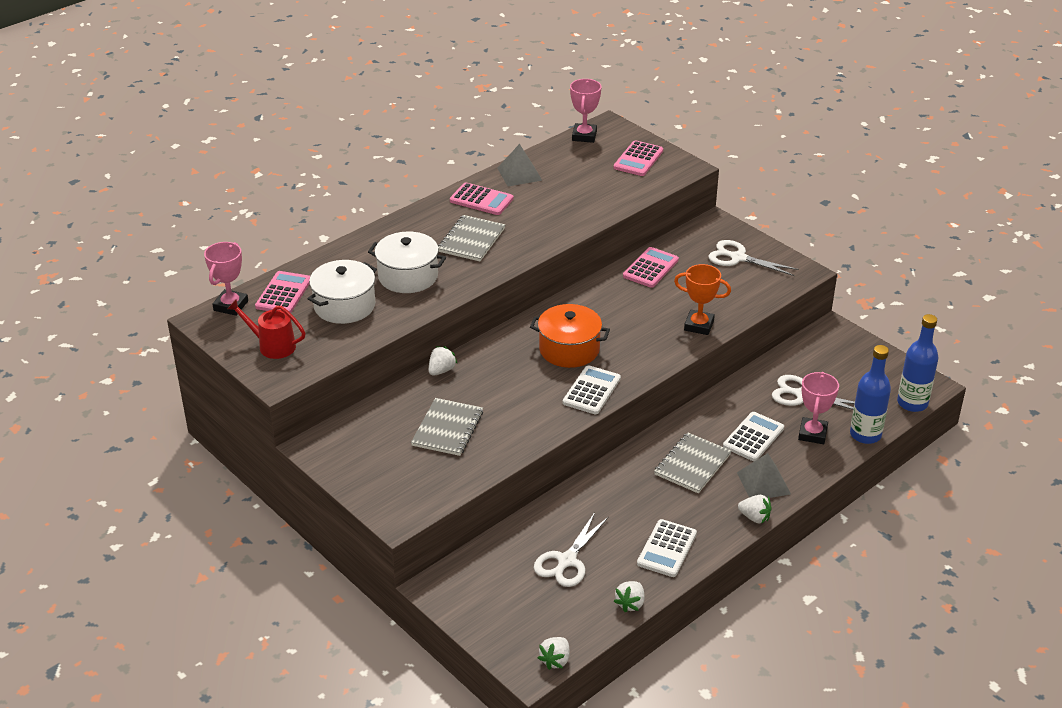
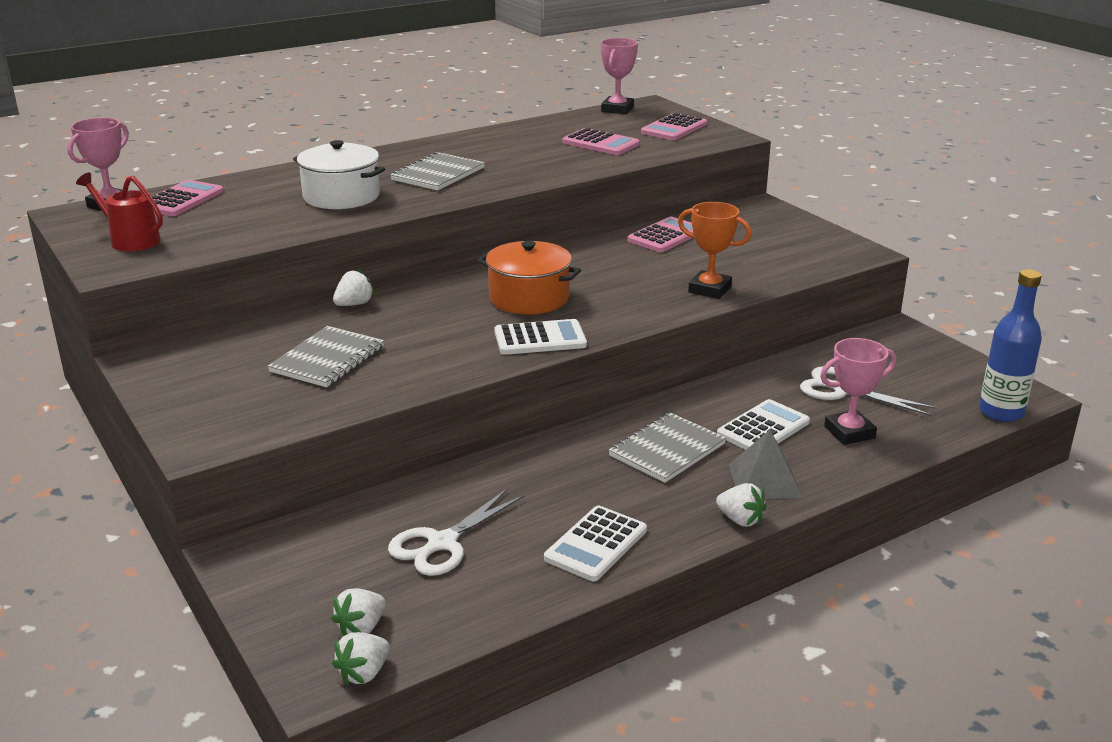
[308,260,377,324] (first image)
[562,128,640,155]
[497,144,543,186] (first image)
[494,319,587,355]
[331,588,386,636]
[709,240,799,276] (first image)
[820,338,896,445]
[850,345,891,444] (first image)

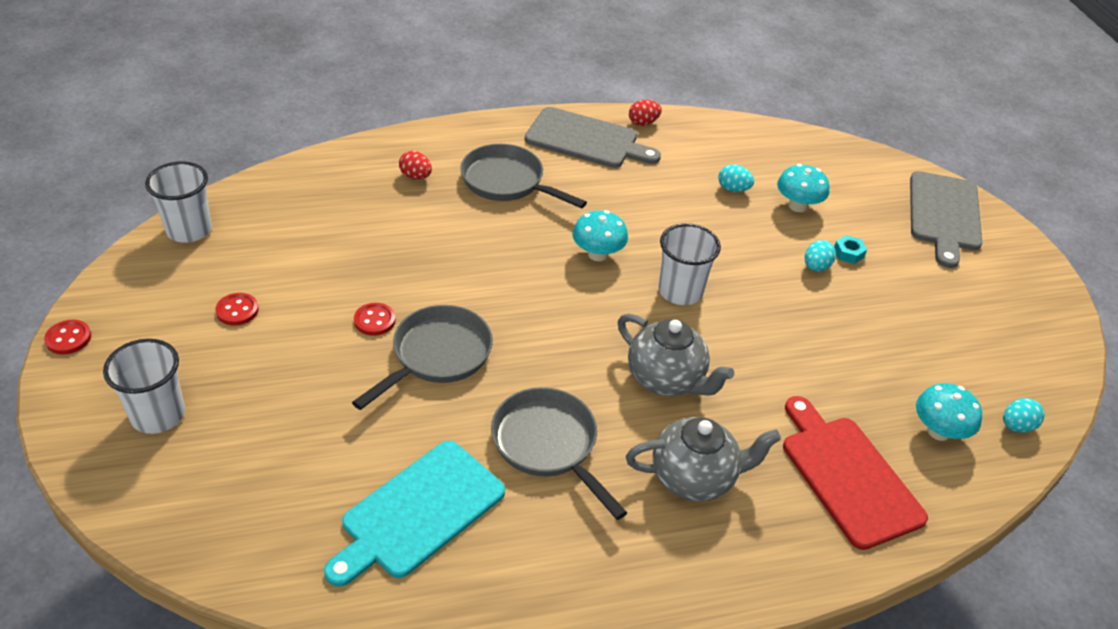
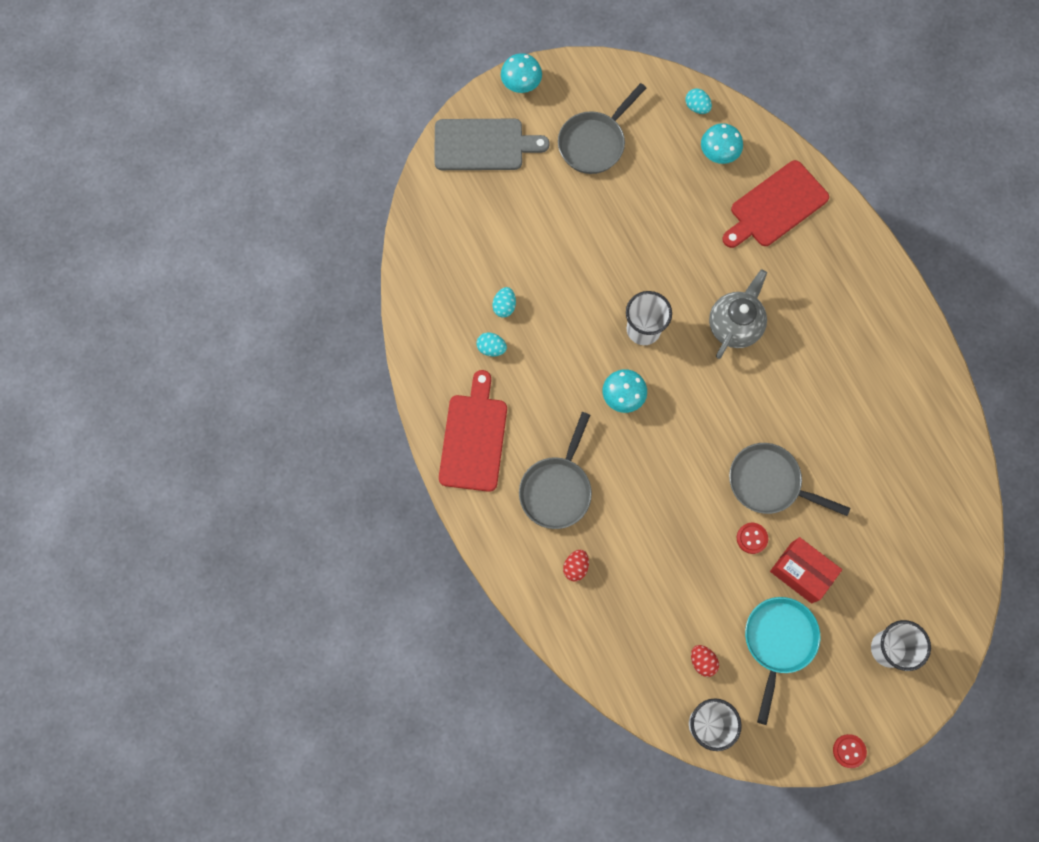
[745,597,820,725]
[324,441,505,587] (first image)
[558,83,646,174]
[439,370,507,492]
[626,417,781,502] (first image)
[691,645,719,677]
[501,53,542,93]
[476,332,507,357]
[834,235,867,264] (first image)
[770,537,842,604]

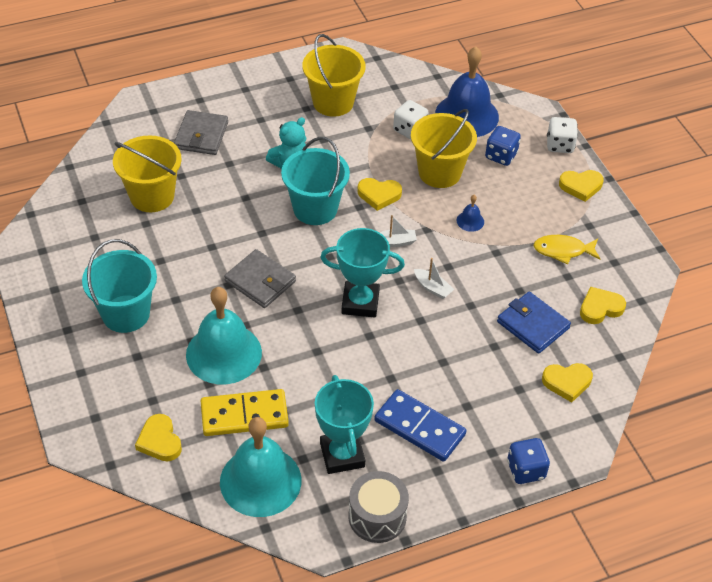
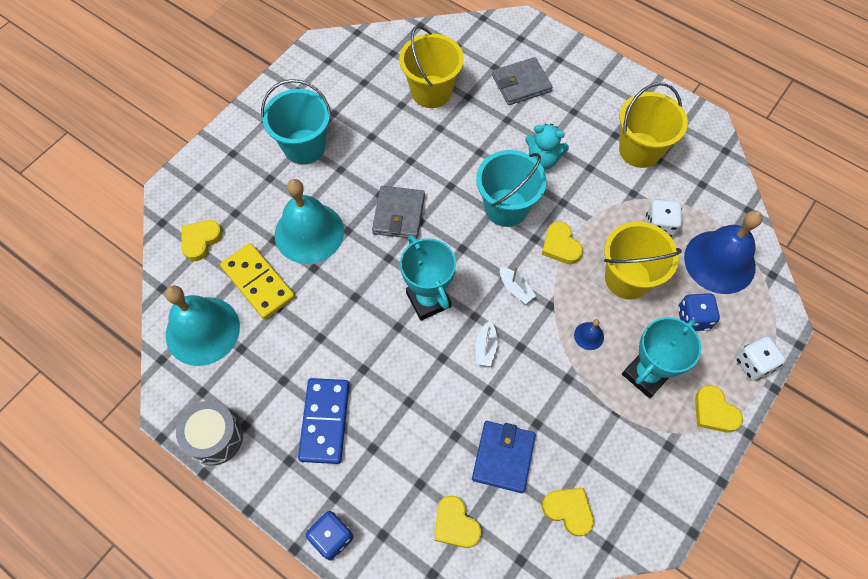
[622,317,702,398]
[533,235,600,264] (first image)

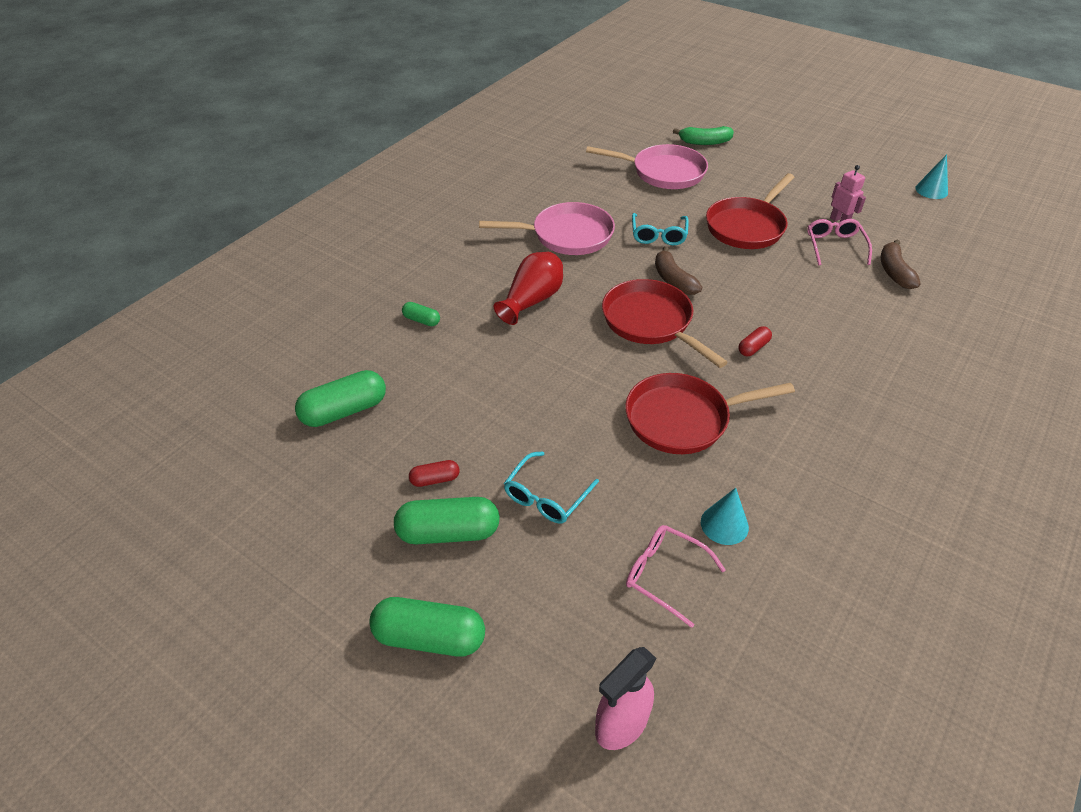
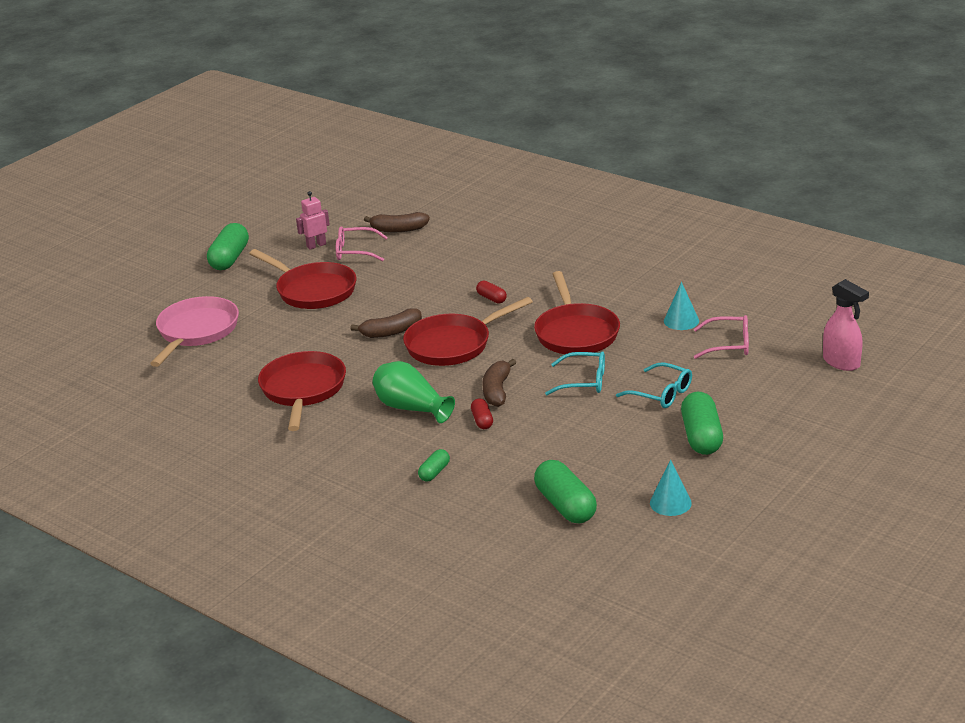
[207,223,249,270]
[471,398,493,429]
[258,351,346,431]
[373,361,455,423]
[694,315,749,359]
[545,351,605,395]
[673,126,734,145] (first image)
[650,460,692,516]
[482,359,517,407]

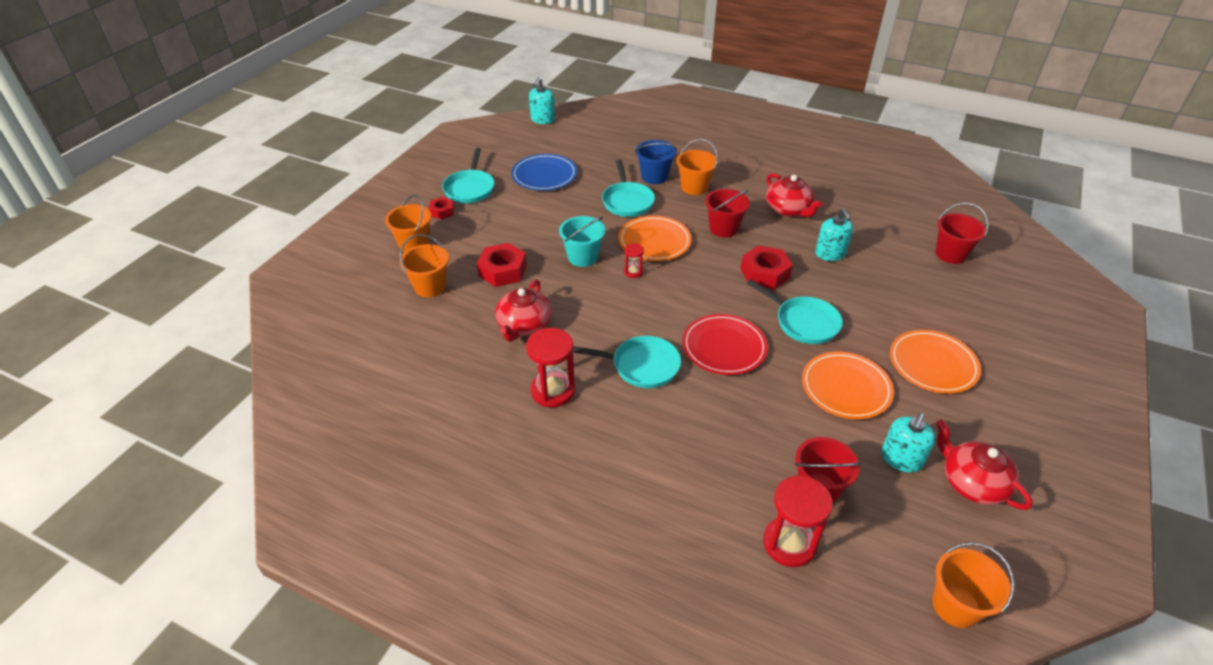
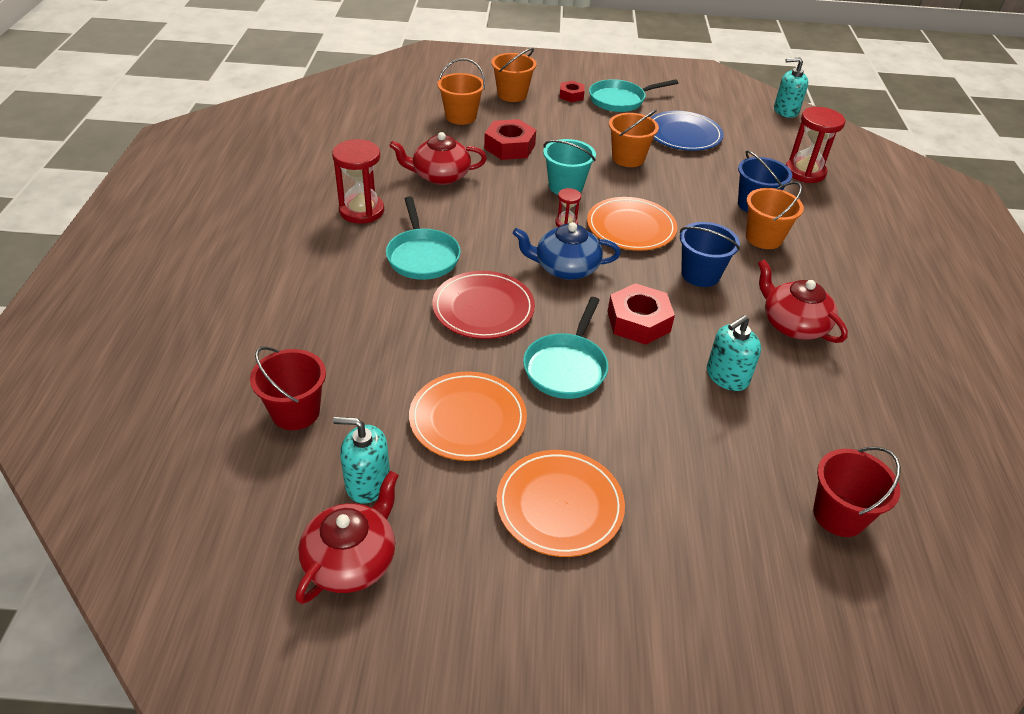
[602,159,655,217] (first image)
[680,222,740,287]
[786,107,845,183]
[758,259,848,343]
[609,109,659,167]
[513,222,621,280]

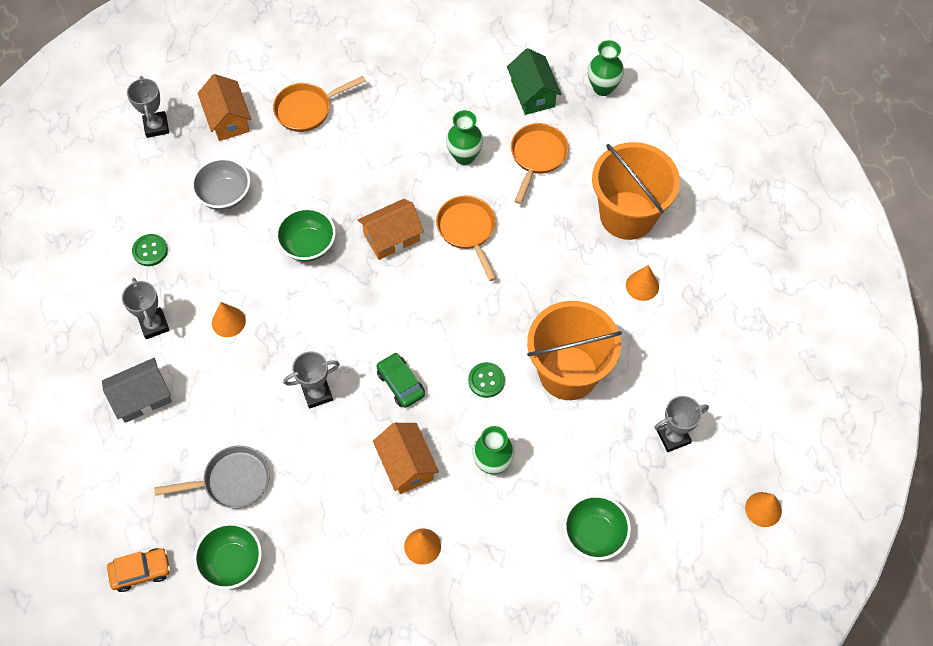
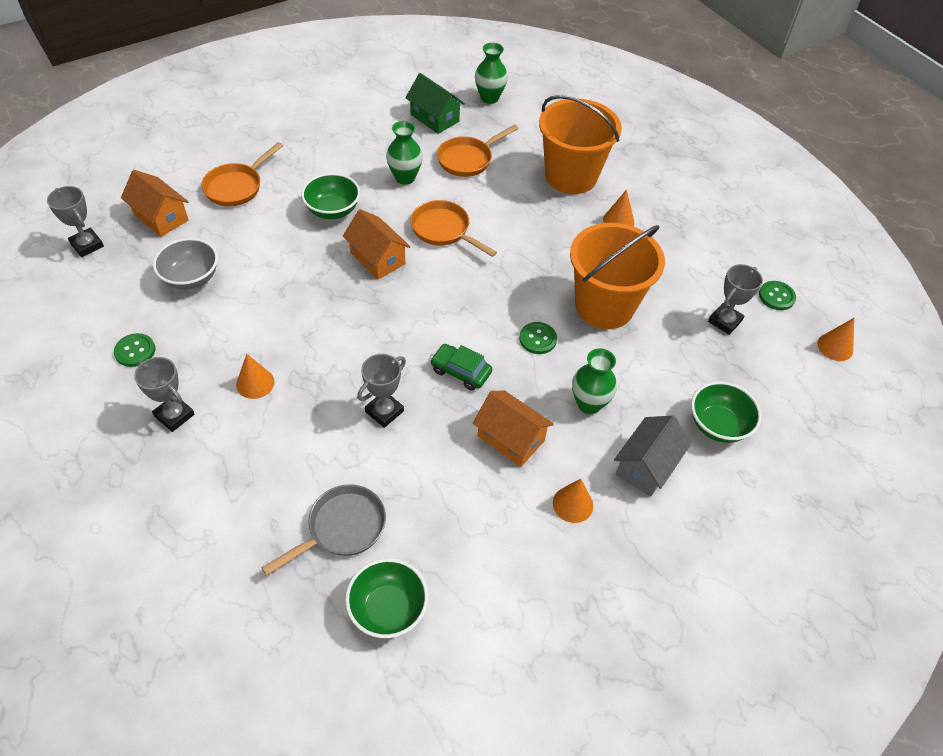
[614,415,691,497]
[107,548,170,592] (first image)
[301,173,360,219]
[343,209,411,279]
[437,124,519,177]
[759,281,796,310]

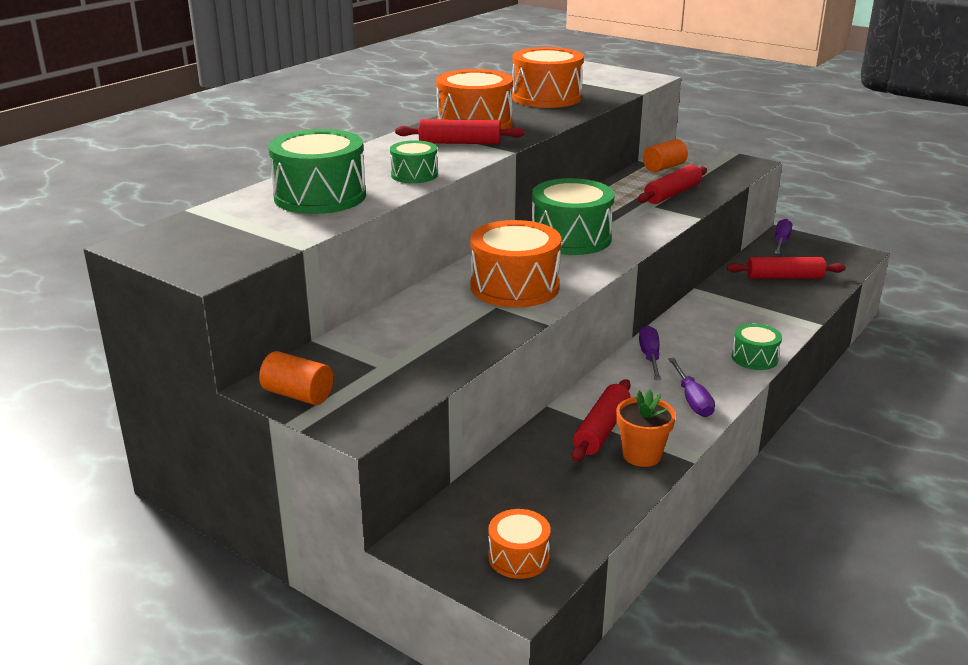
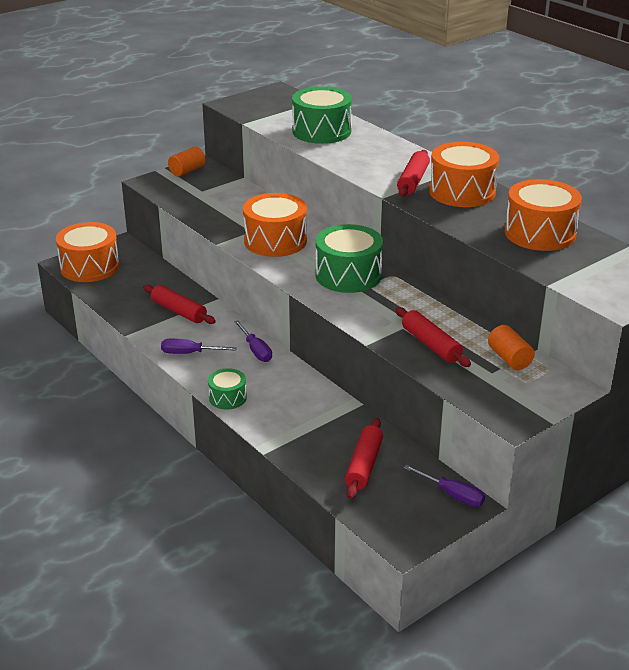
[390,140,438,183] (first image)
[56,222,120,282]
[616,390,676,467] (first image)
[234,320,272,362]

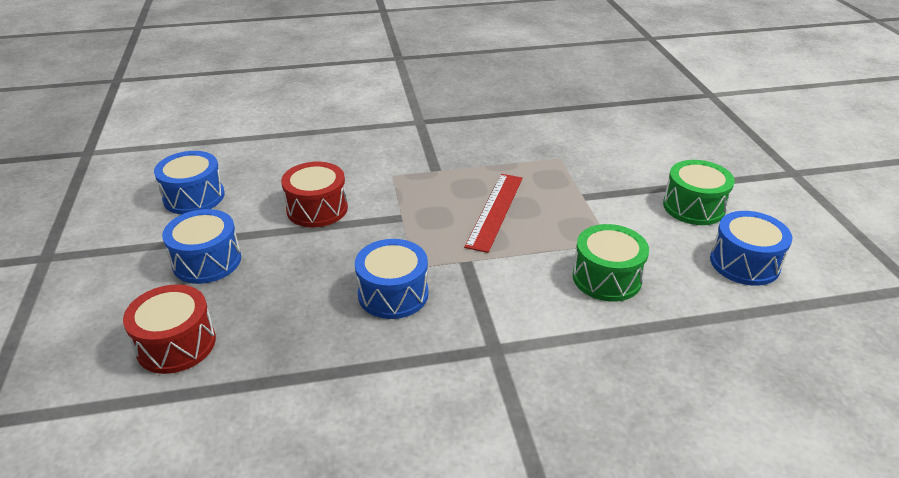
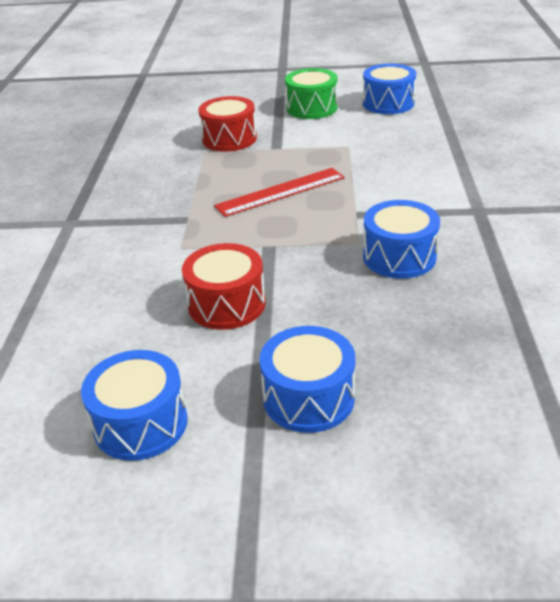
[198,96,257,152]
[214,168,345,217]
[572,224,649,302] (first image)

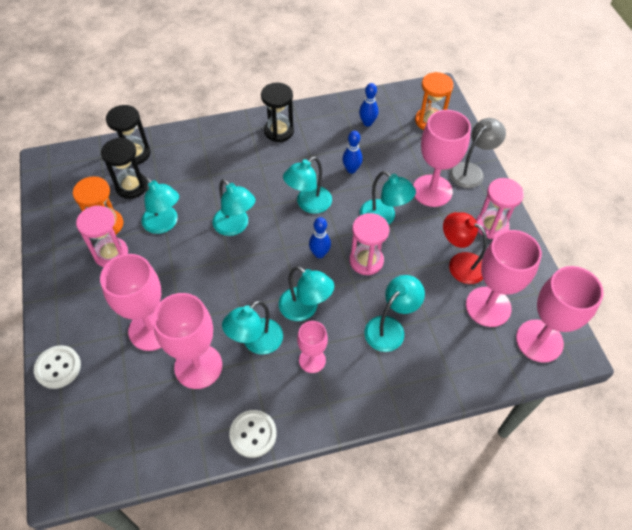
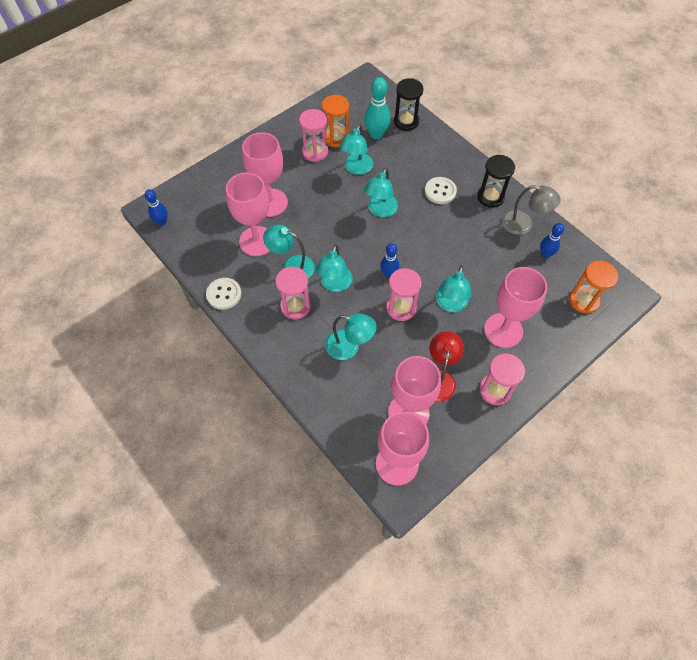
[425,177,457,204]
[364,77,391,139]
[283,156,332,214] (first image)
[275,267,311,319]
[144,189,168,226]
[502,185,561,235]

